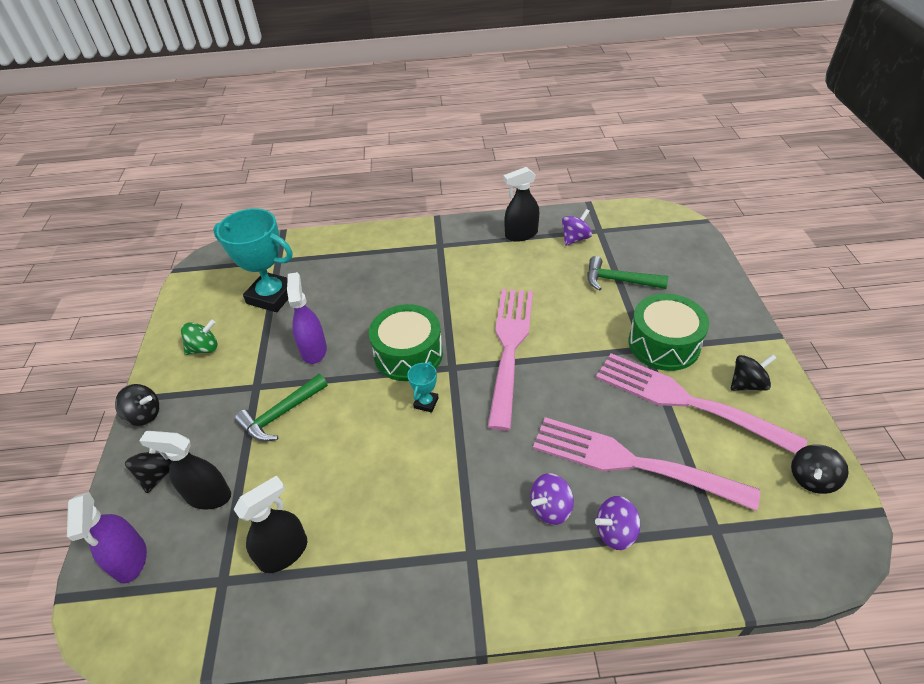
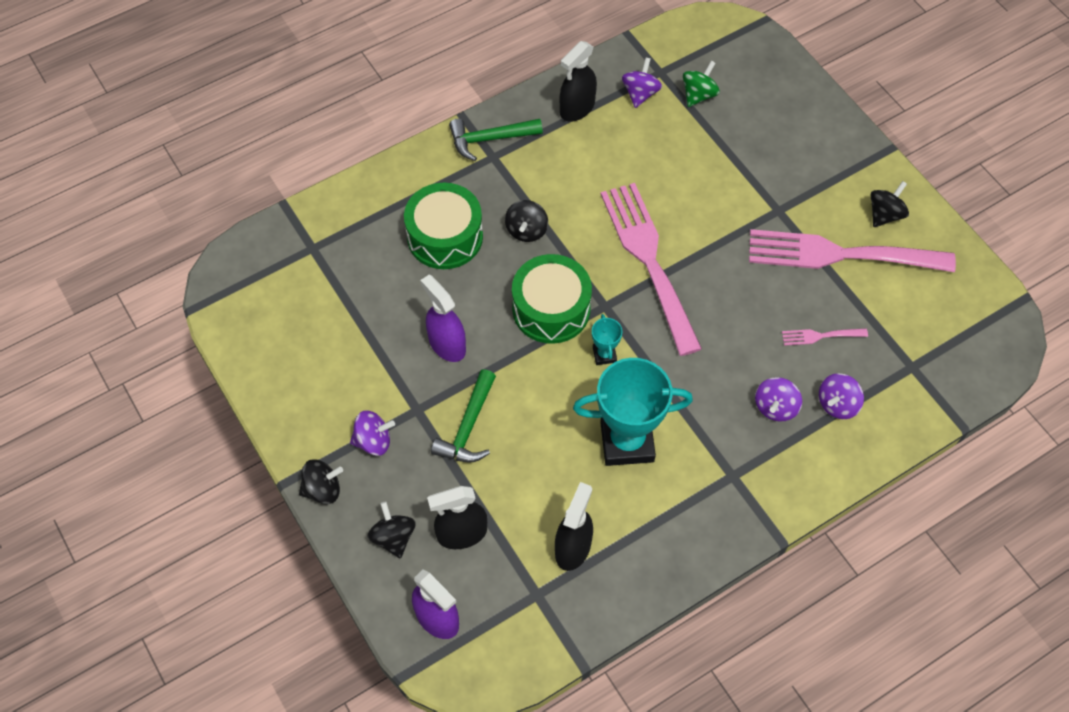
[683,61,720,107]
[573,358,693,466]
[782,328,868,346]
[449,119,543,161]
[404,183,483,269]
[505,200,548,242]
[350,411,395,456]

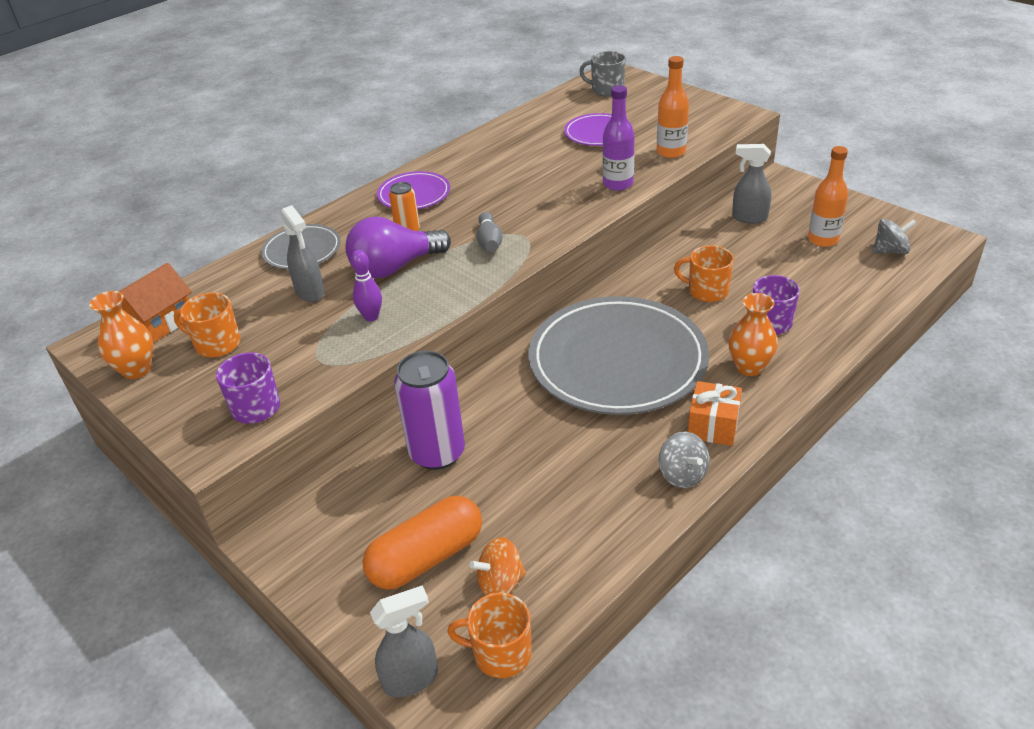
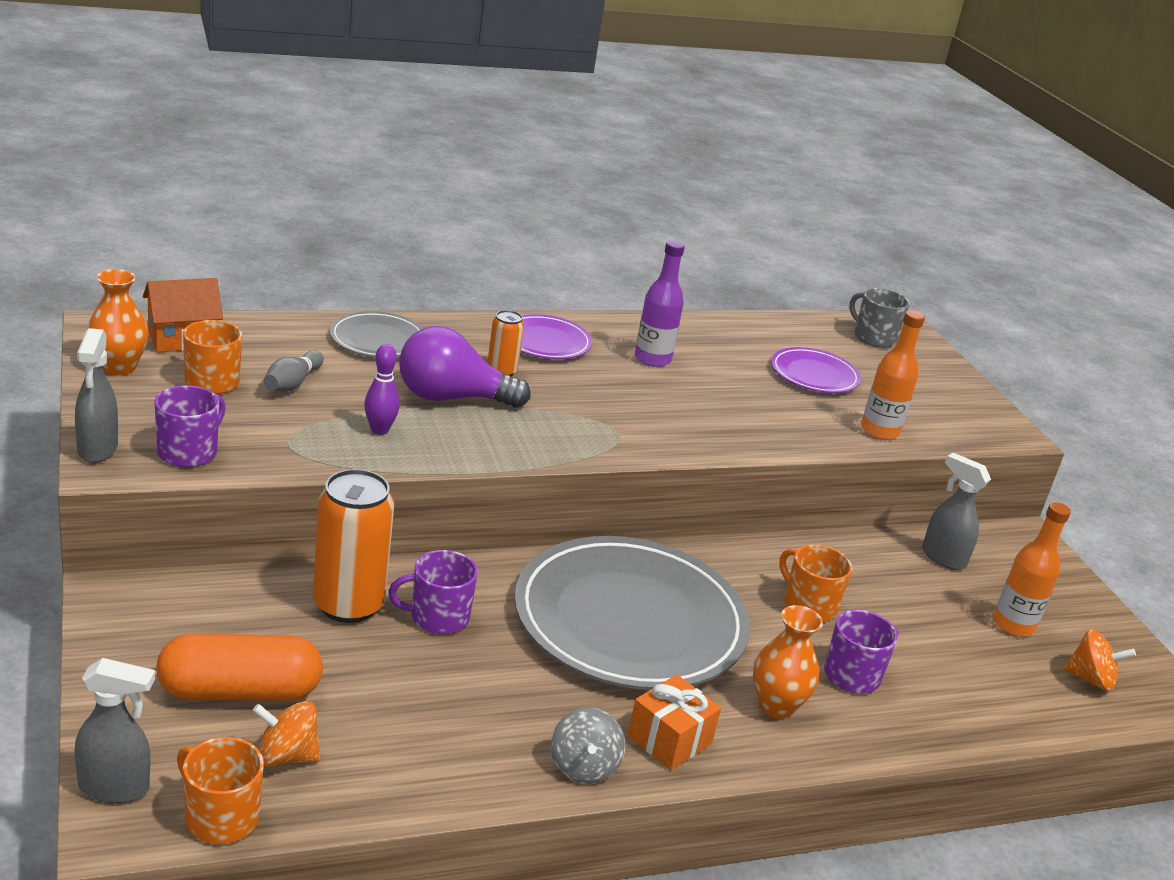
[75,328,118,463]
[313,469,394,623]
[263,350,324,392]
[635,240,685,367]
[1064,629,1136,692]
[388,550,478,634]

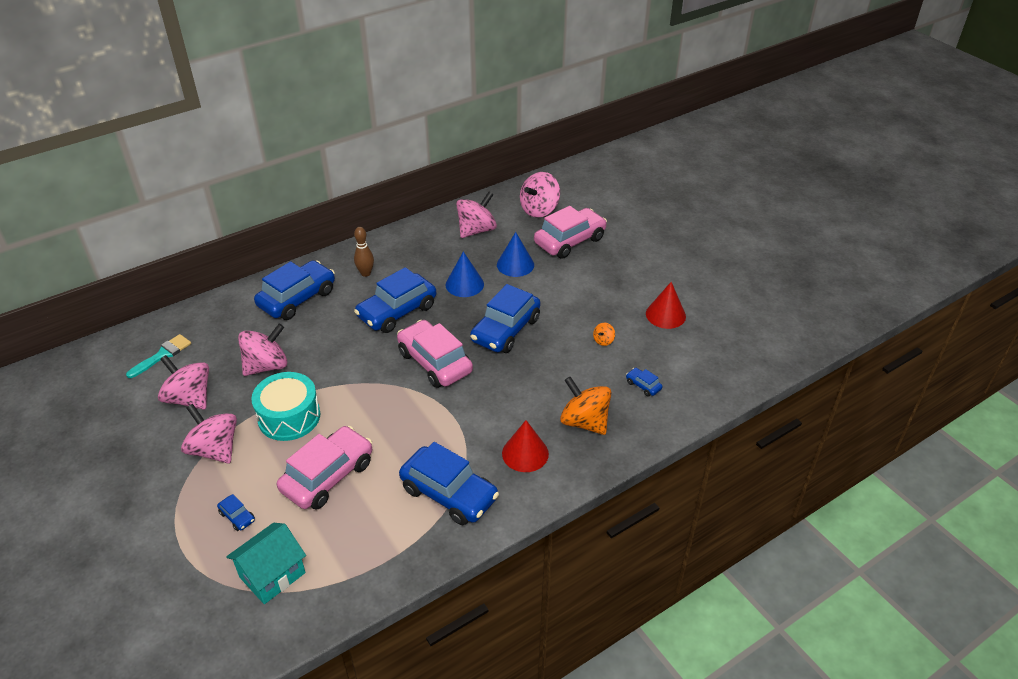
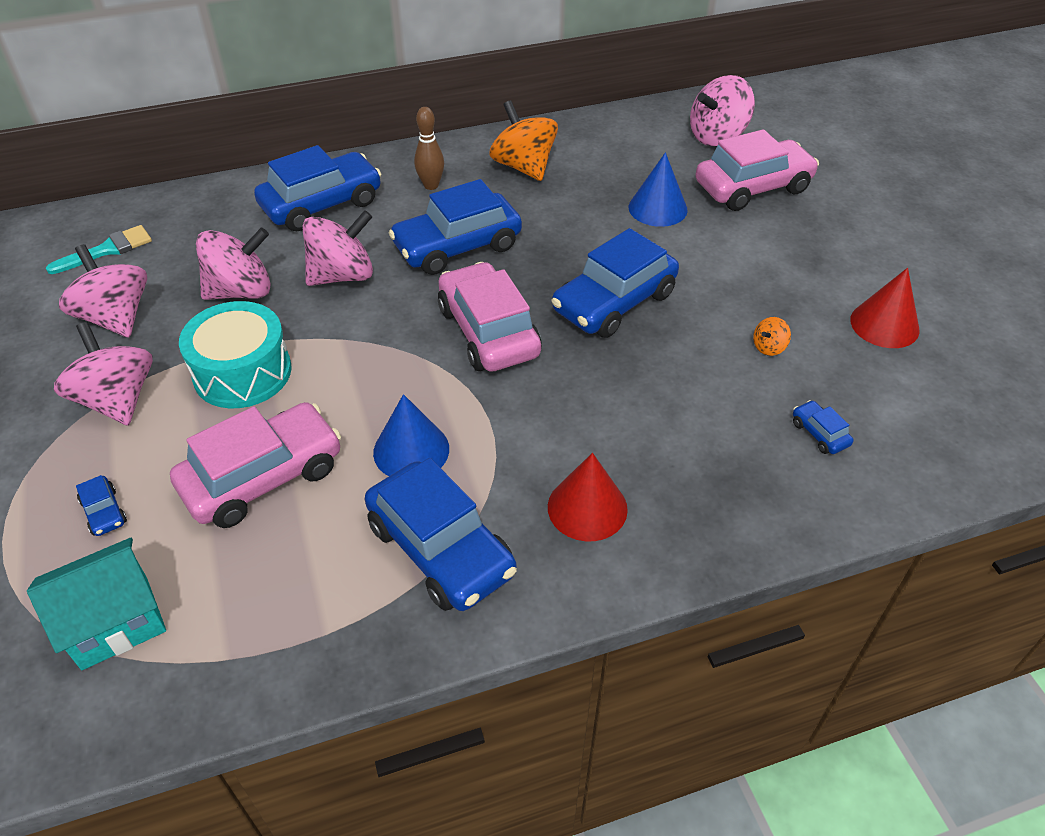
[373,394,449,476]
[302,210,373,286]
[490,100,558,181]

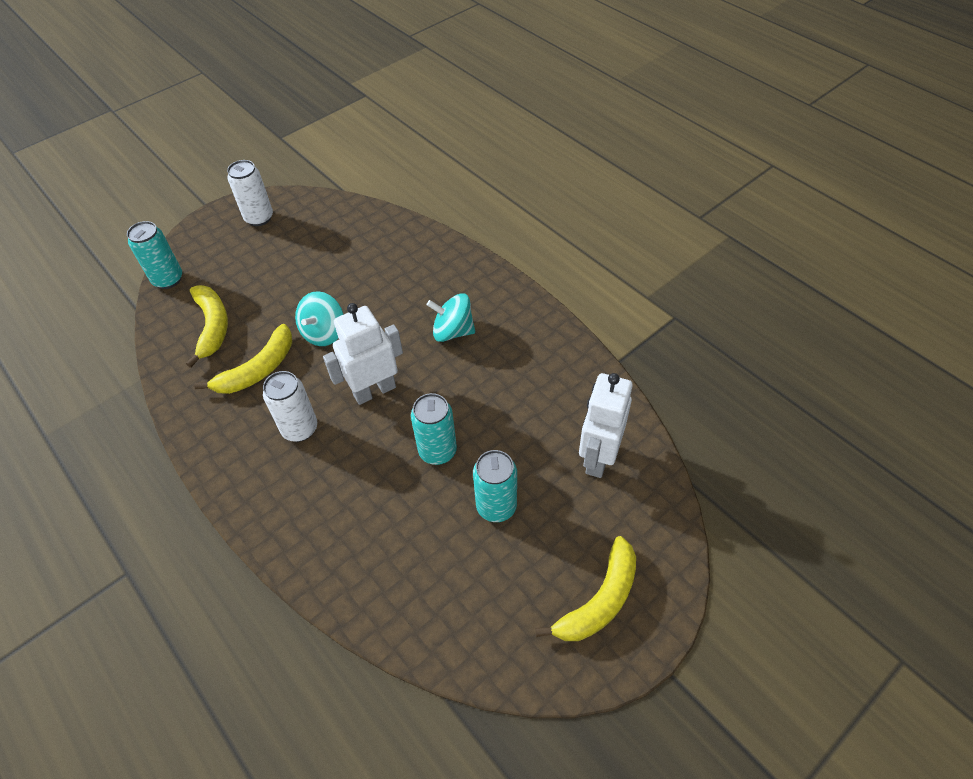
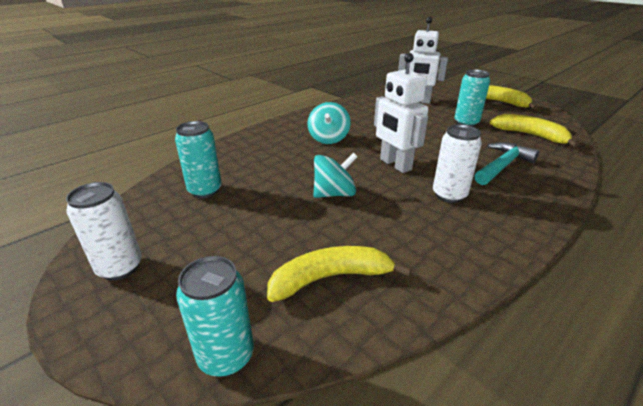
[490,114,579,148]
[313,153,357,198]
[175,121,222,198]
[475,142,539,185]

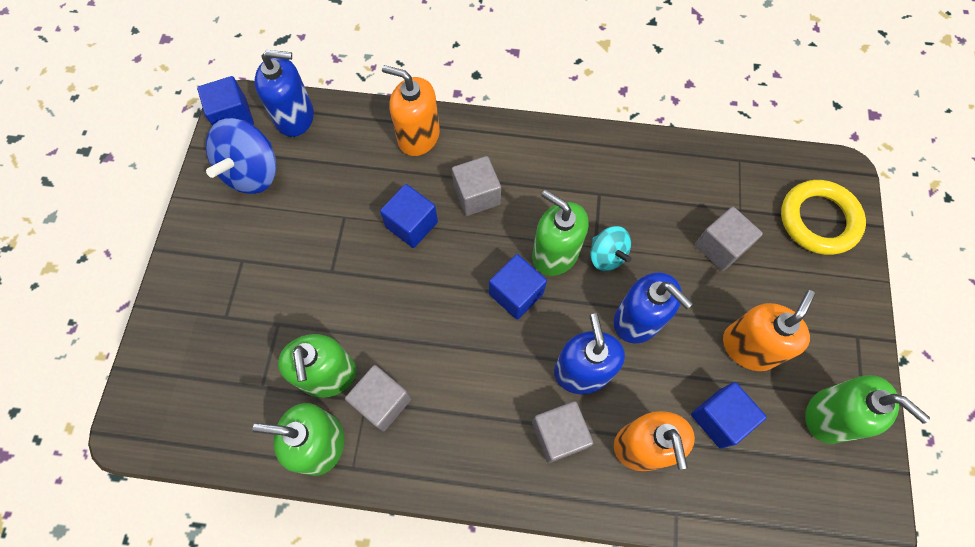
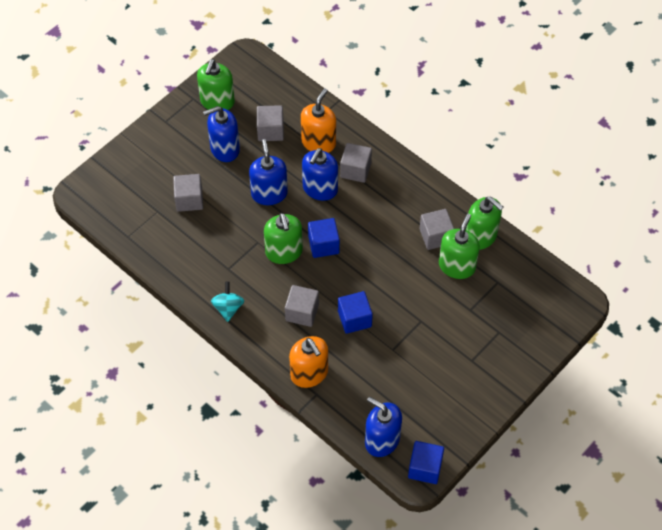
[206,118,277,194] (first image)
[211,281,244,322]
[257,105,284,141]
[203,106,240,162]
[781,180,866,255] (first image)
[197,59,235,110]

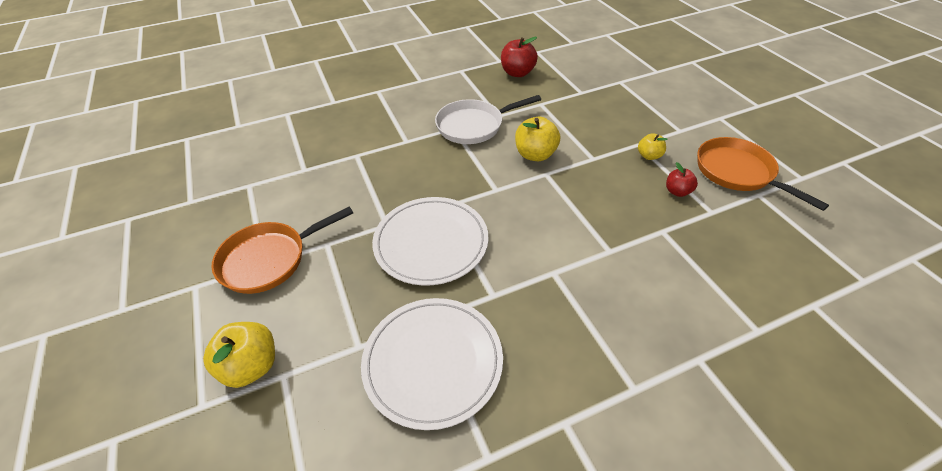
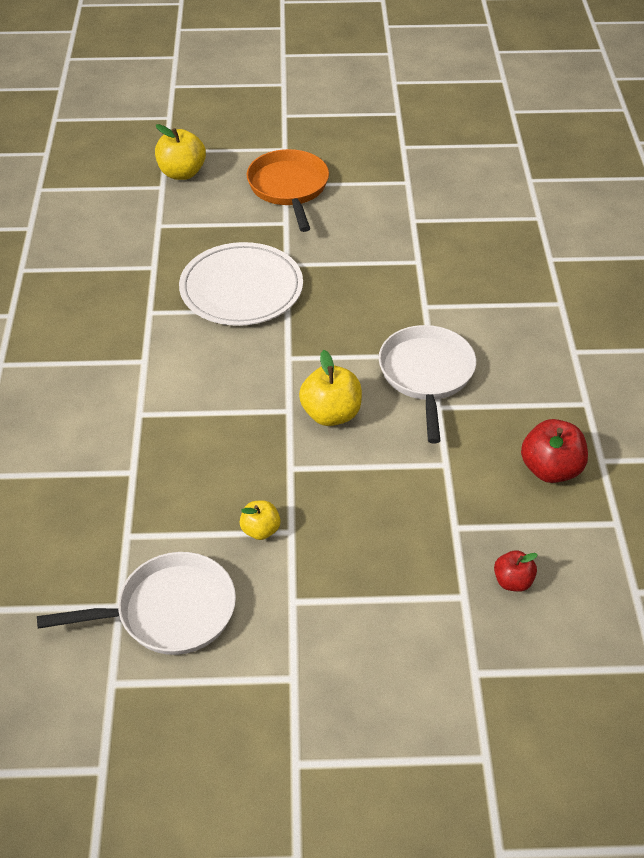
[361,298,503,430] (first image)
[494,550,538,592]
[37,552,236,655]

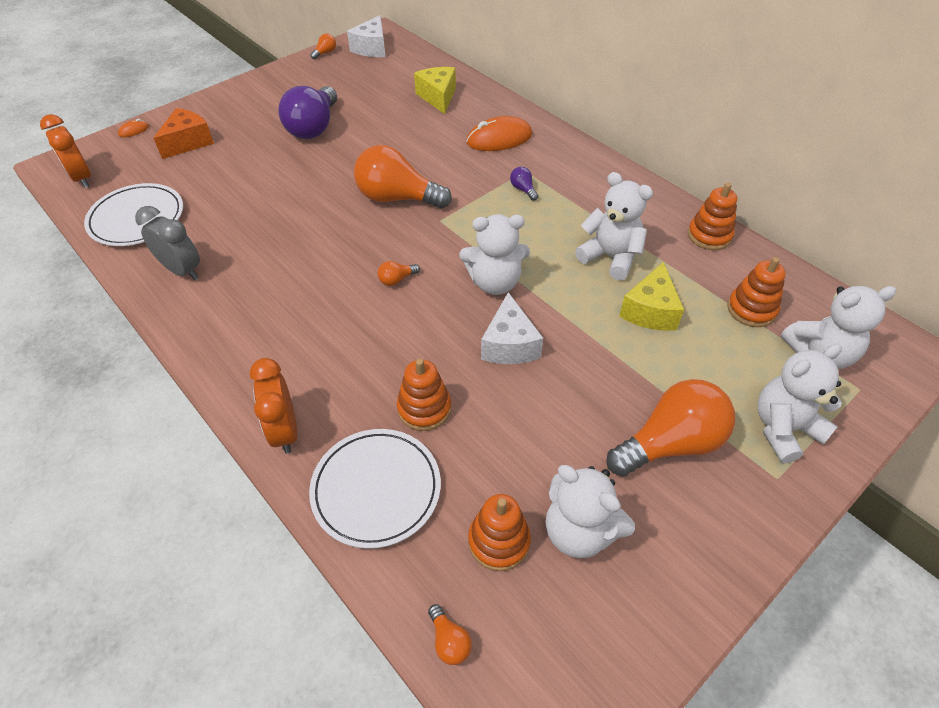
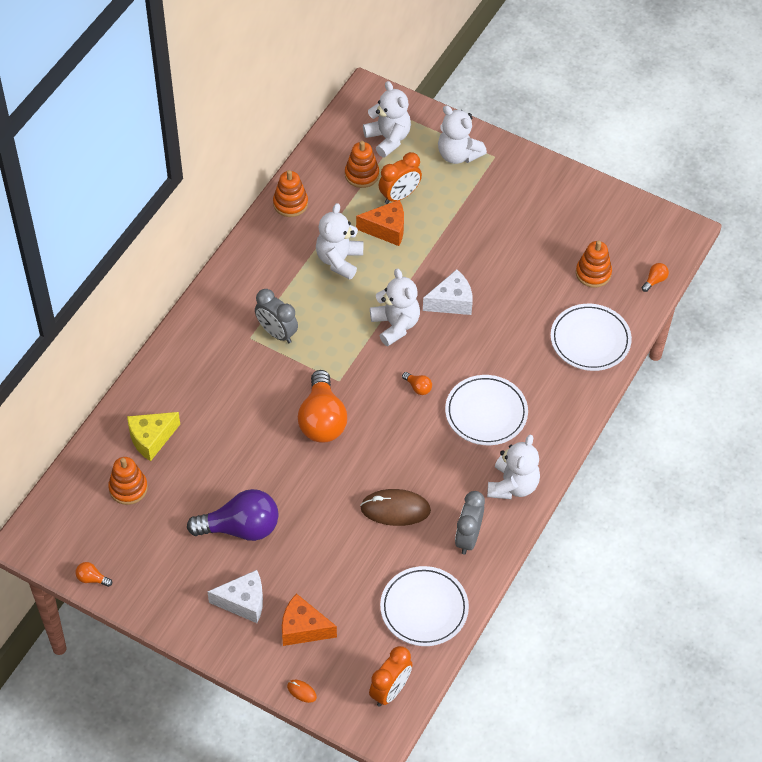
[379,152,422,204]
[207,570,263,623]
[108,457,148,505]
[466,116,532,151] (first image)
[255,289,298,343]
[487,435,540,499]
[606,379,735,477] (first image)
[356,200,404,246]
[360,489,431,526]
[445,375,528,445]

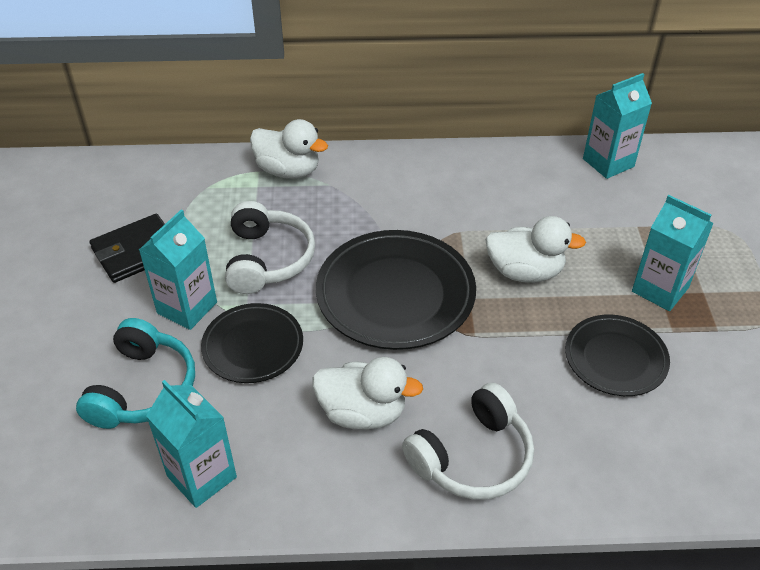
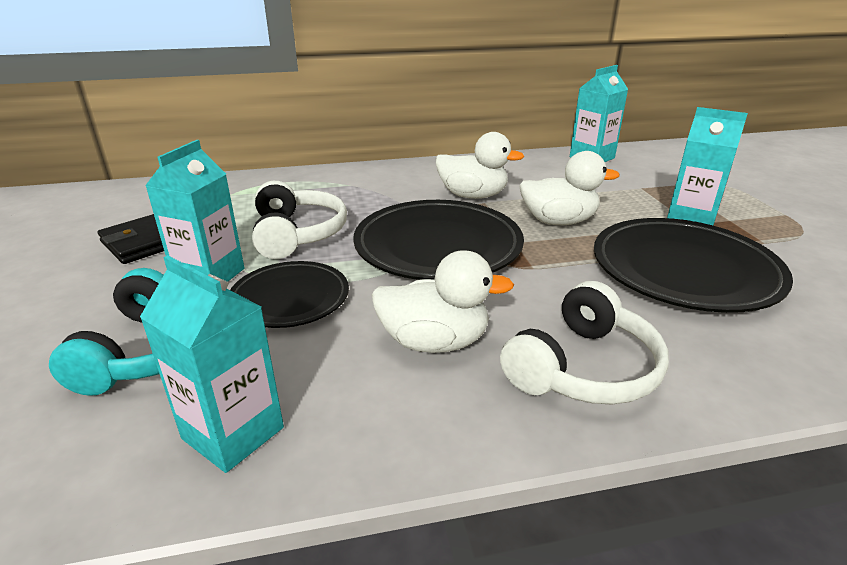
[436,132,525,199]
[594,218,793,313]

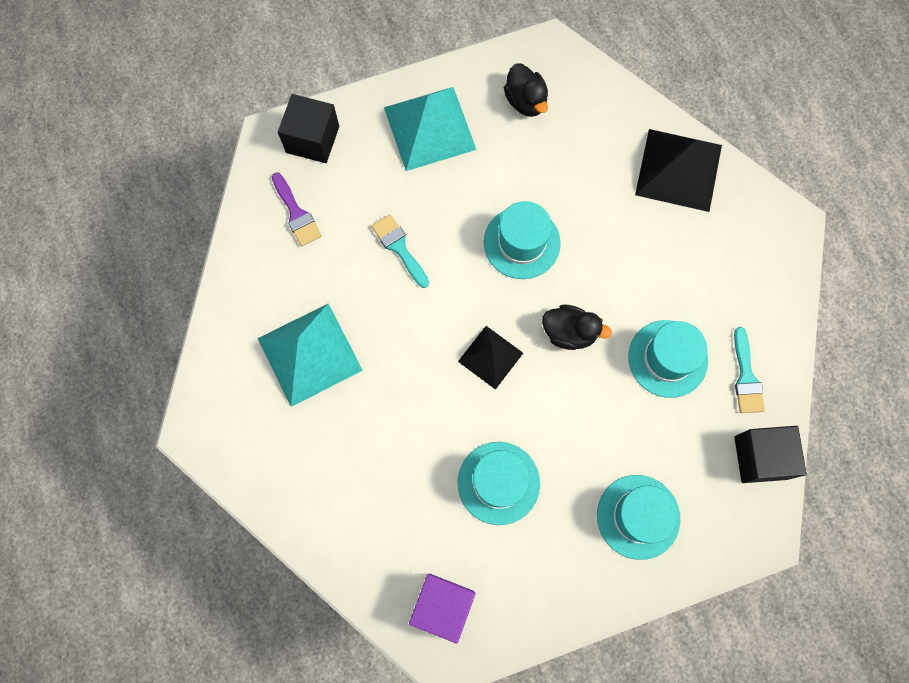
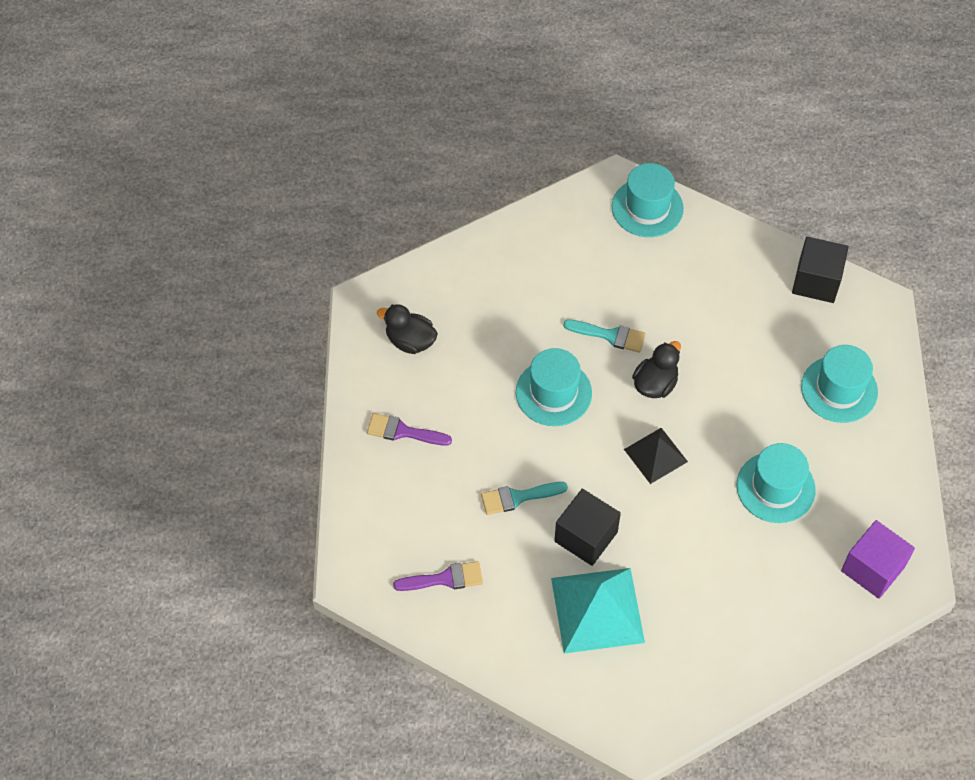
[554,488,621,566]
[367,413,452,446]
[377,304,438,354]
[612,163,684,237]
[635,129,722,212] (first image)
[563,320,646,353]

